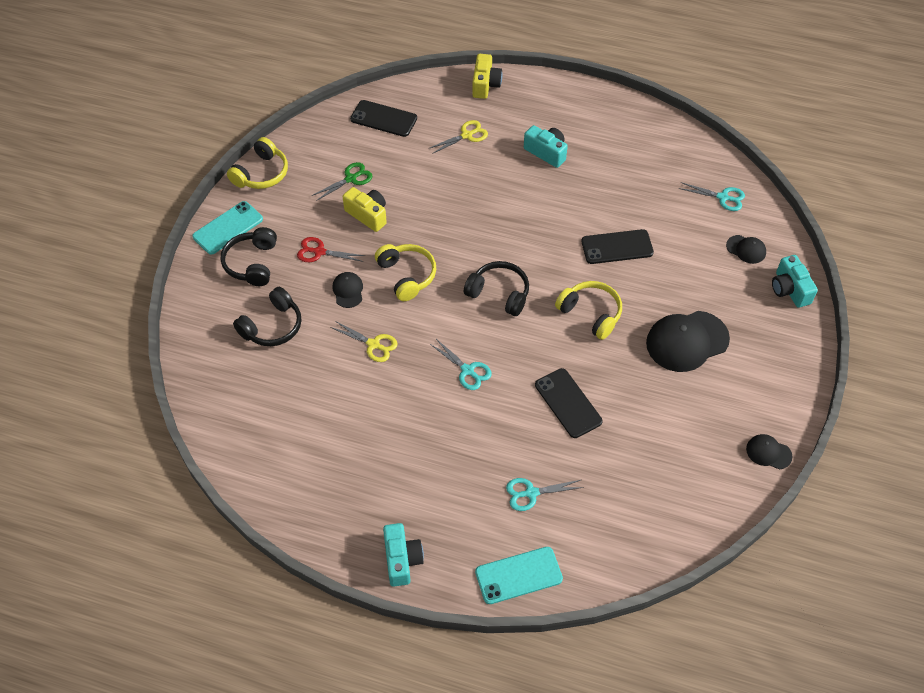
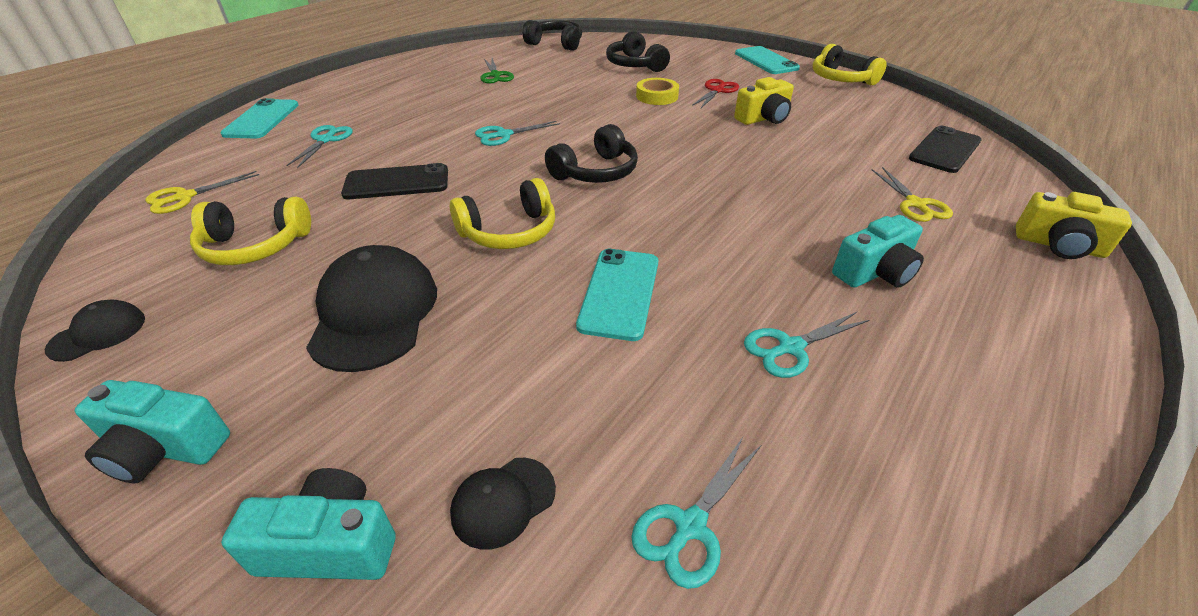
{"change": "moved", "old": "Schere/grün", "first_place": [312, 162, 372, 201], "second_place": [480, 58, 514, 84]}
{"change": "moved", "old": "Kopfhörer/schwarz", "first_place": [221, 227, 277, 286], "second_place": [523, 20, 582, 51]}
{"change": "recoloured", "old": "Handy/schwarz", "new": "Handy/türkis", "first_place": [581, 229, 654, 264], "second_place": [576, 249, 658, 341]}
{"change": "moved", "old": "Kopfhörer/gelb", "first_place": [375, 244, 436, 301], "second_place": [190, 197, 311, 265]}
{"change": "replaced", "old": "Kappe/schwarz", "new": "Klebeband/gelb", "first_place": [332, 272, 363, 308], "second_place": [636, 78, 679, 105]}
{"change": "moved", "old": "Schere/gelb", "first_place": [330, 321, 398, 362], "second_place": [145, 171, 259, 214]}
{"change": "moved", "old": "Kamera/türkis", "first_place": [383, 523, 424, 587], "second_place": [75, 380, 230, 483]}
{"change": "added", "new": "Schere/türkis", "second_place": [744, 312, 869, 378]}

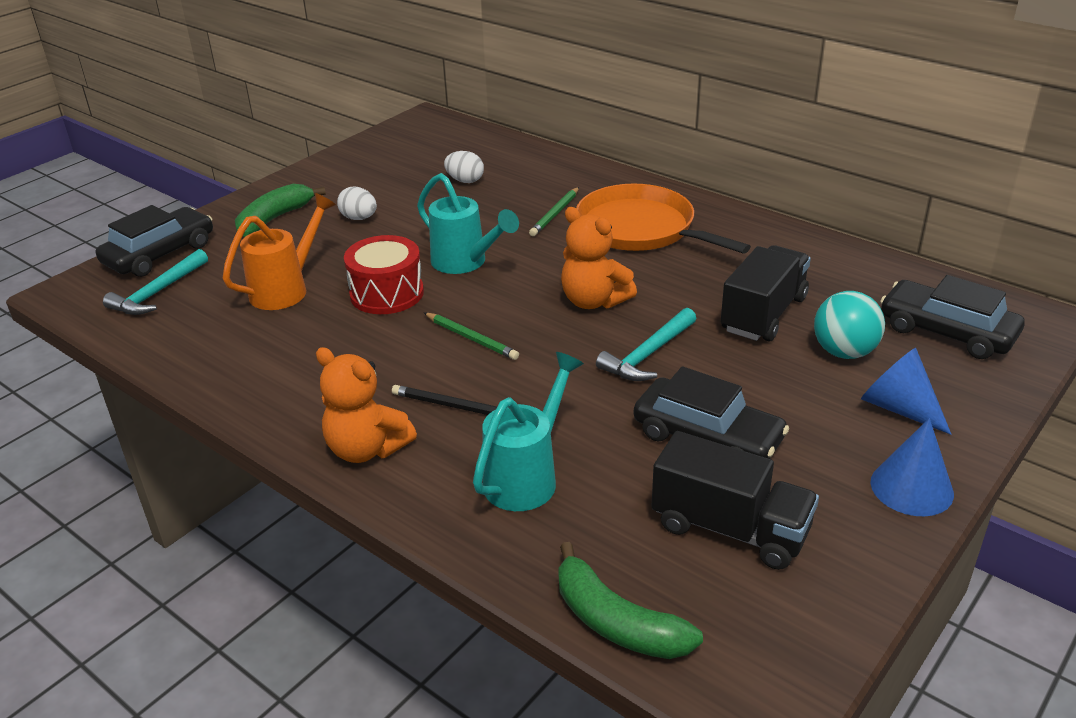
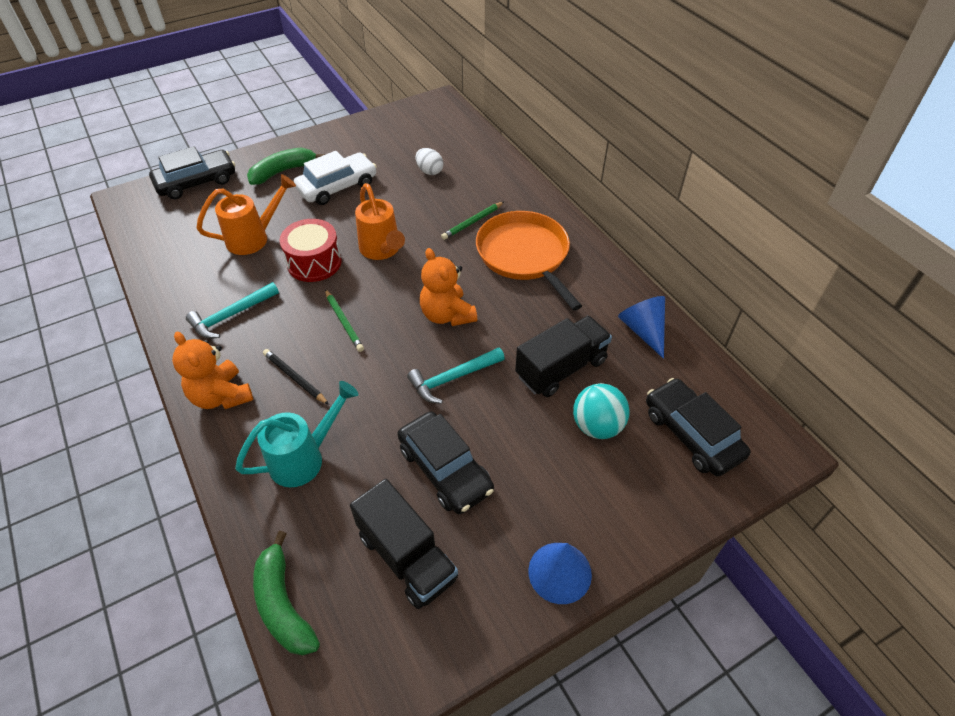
{"change": "recoloured", "old": "Gießkanne/türkis", "new": "Gießkanne/orange", "first_place": [417, 173, 519, 274], "second_place": [355, 183, 405, 260]}
{"change": "replaced", "old": "Ei/weiß", "new": "Auto/weiß", "first_place": [337, 187, 377, 220], "second_place": [294, 151, 377, 205]}
{"change": "moved", "old": "Hammer/türkis", "first_place": [103, 249, 208, 315], "second_place": [186, 282, 279, 339]}
{"change": "moved", "old": "Kegel/blau", "first_place": [861, 348, 951, 435], "second_place": [618, 296, 665, 359]}

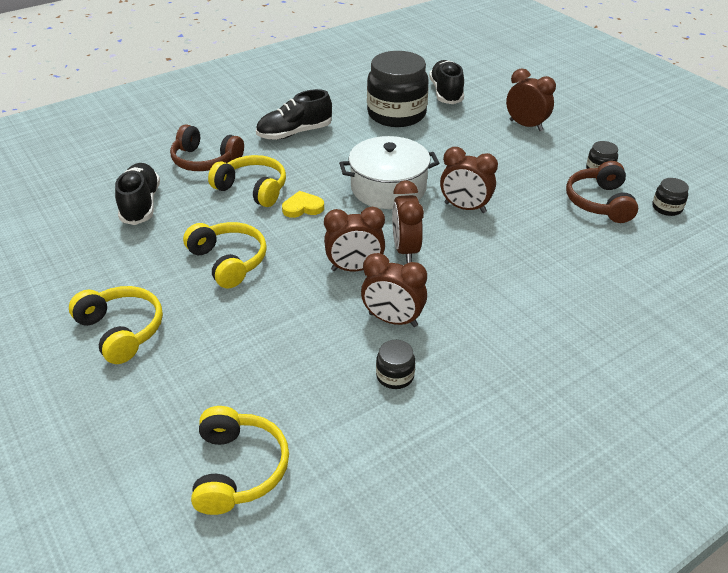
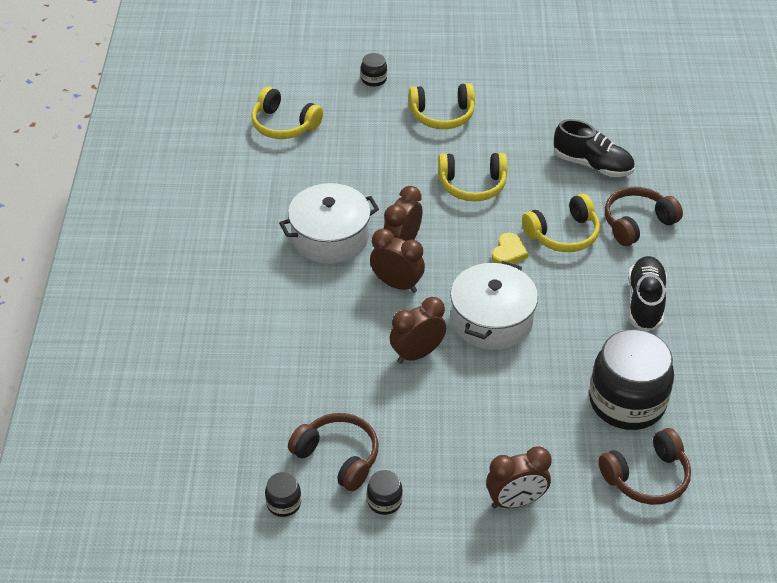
{"change": "replaced", "old": "Schuh/schwarz", "new": "Kopfhörer/braun", "first_place": [429, 60, 464, 104], "second_place": [598, 428, 691, 505]}
{"change": "replaced", "old": "Wecker/braun", "new": "Kochtopf/weiß", "first_place": [361, 253, 427, 327], "second_place": [279, 183, 379, 264]}
{"change": "moved", "old": "Einmachglas/schwarz", "first_place": [376, 340, 415, 389], "second_place": [361, 53, 387, 87]}

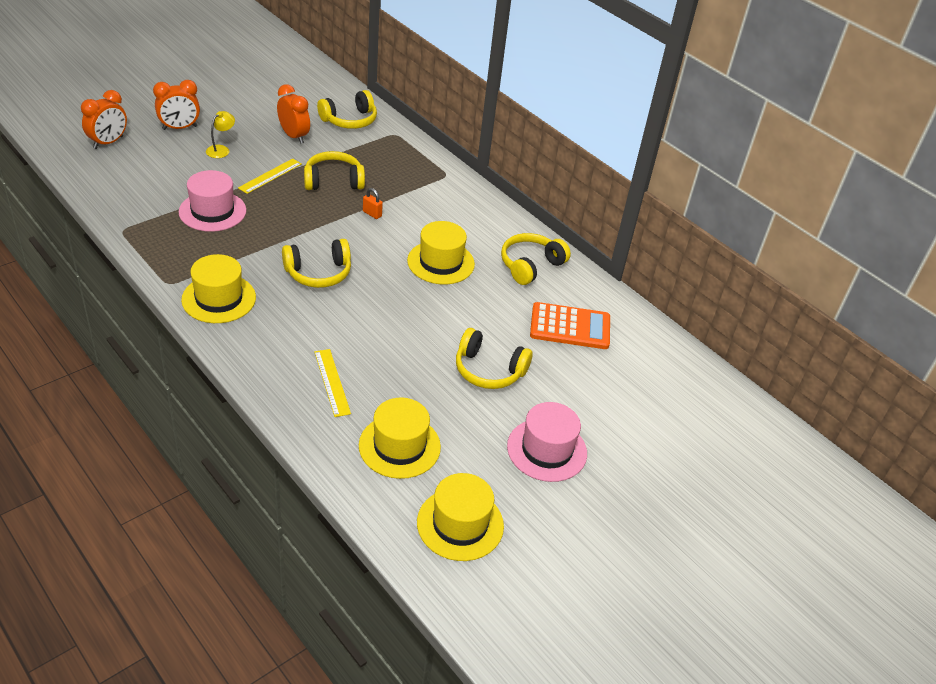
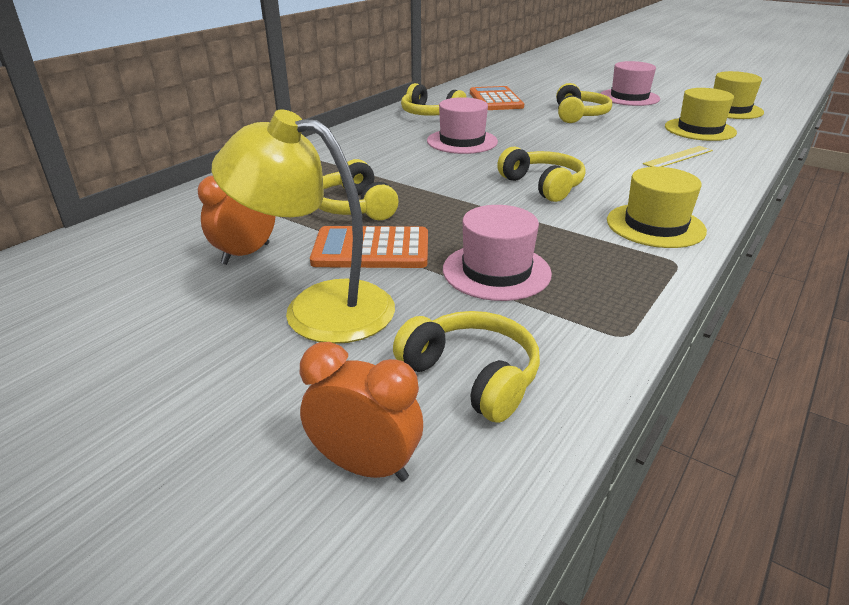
{"change": "removed", "old": "Wecker/orange", "first_place": [153, 80, 200, 130]}
{"change": "moved", "old": "Kopfhörer/gelb", "first_place": [317, 90, 377, 129], "second_place": [393, 311, 540, 423]}
{"change": "resized", "old": "Lampe/gelb", "first_place": [206, 111, 235, 158], "second_place": [212, 110, 395, 344], "factor": 2.39}
{"change": "replaced", "old": "Lineal/gelb", "new": "Taschenrechner/orange", "first_place": [238, 159, 302, 194], "second_place": [310, 226, 428, 268]}
{"change": "removed", "old": "Vorhängeschloss/orange", "first_place": [363, 188, 383, 219]}
{"change": "recoloured", "old": "Hut/gelb", "new": "Hut/rosa", "first_place": [407, 221, 475, 284], "second_place": [427, 97, 498, 154]}

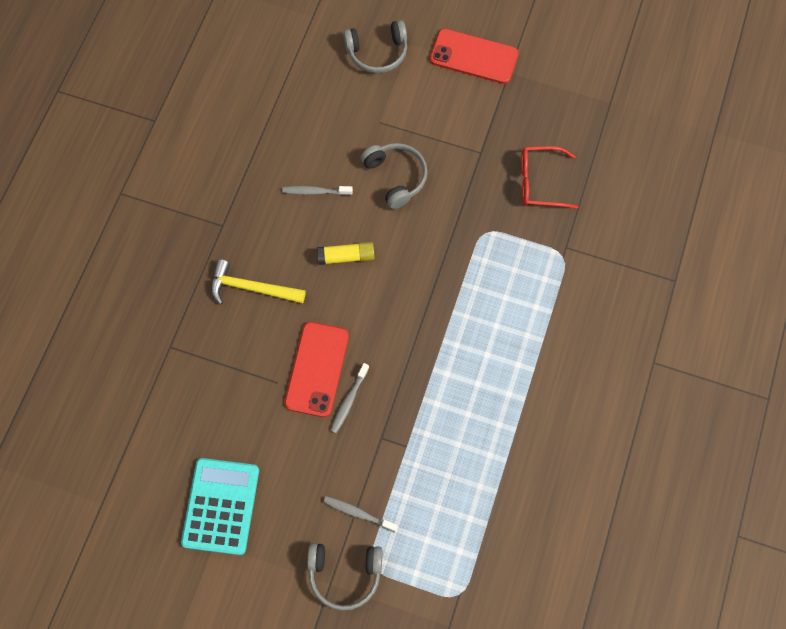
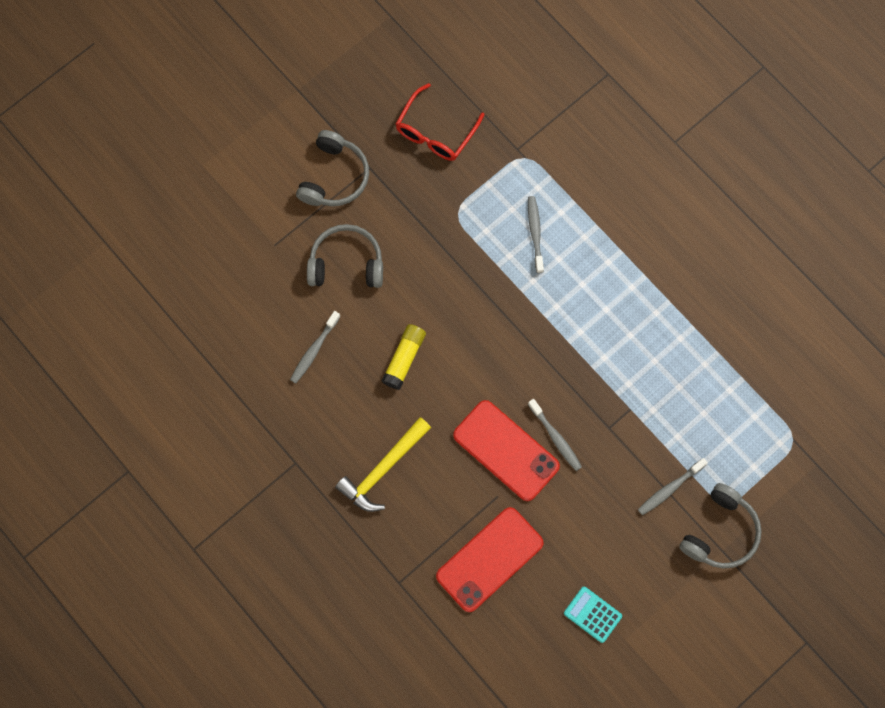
{"change": "moved", "old": "Kopfhörer/grau", "first_place": [343, 20, 407, 73], "second_place": [296, 130, 369, 206]}
{"change": "moved", "old": "Handy/rot", "first_place": [430, 29, 518, 84], "second_place": [436, 507, 544, 612]}
{"change": "resized", "old": "Taschenrechner/türkis", "first_place": [181, 458, 259, 555], "second_place": [564, 586, 622, 643], "factor": 0.5}
{"change": "added", "new": "Zahnbürste/grau", "second_place": [528, 196, 544, 273]}

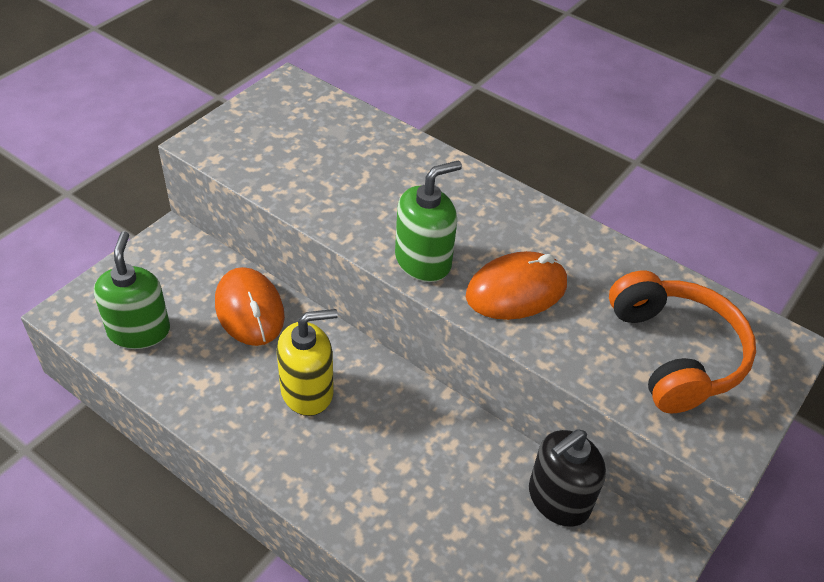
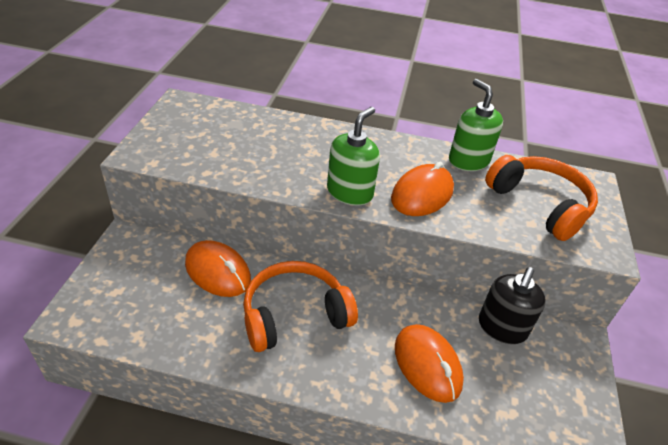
{"change": "moved", "old": "Seifenspender/grün", "first_place": [94, 231, 170, 349], "second_place": [449, 79, 503, 171]}
{"change": "replaced", "old": "Seifenspender/gelb", "new": "Kopfhörer/orange", "first_place": [277, 309, 338, 416], "second_place": [243, 261, 358, 352]}
{"change": "added", "new": "Computermaus/orange", "second_place": [395, 324, 464, 403]}

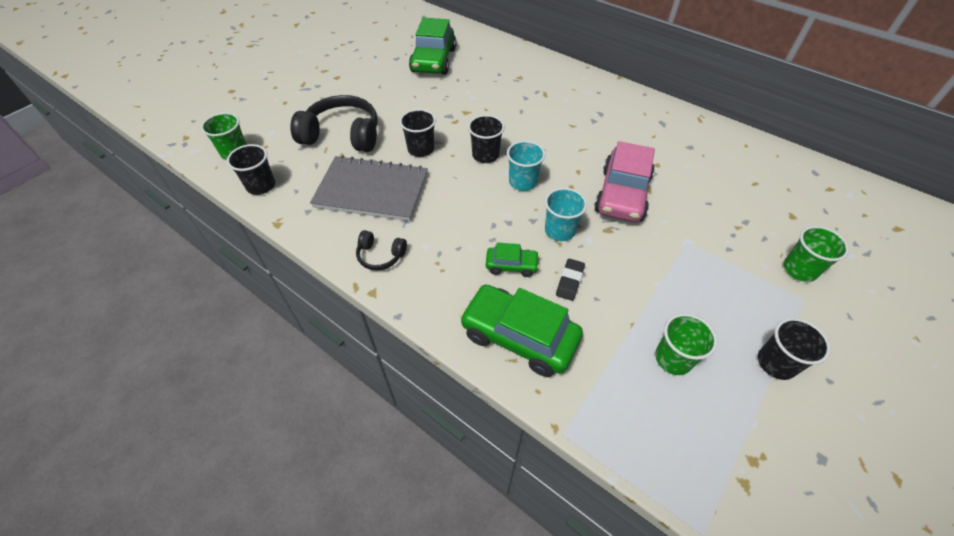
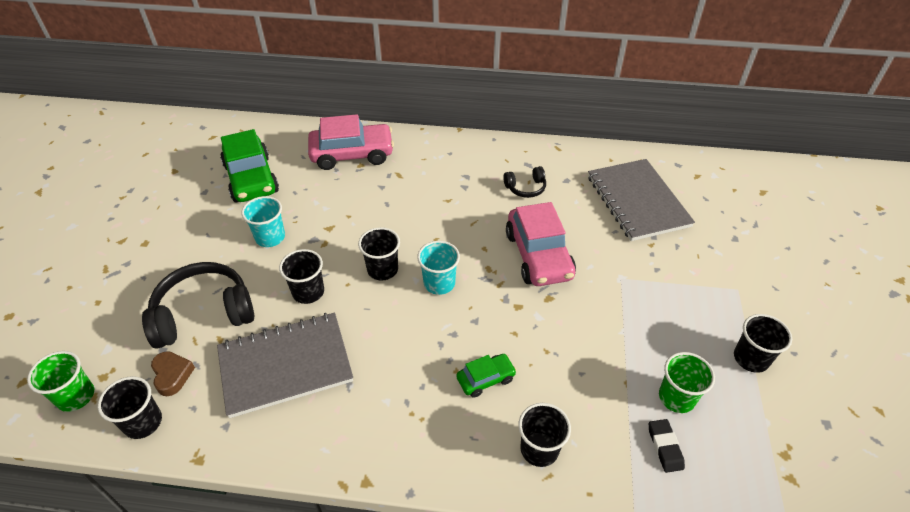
{"change": "moved", "old": "Becher/türkis", "first_place": [545, 188, 587, 241], "second_place": [241, 196, 285, 247]}
{"change": "removed", "old": "Becher/grün", "first_place": [783, 226, 849, 282]}
{"change": "moved", "old": "Kopfhörer/schwarz", "first_place": [356, 230, 407, 270], "second_place": [503, 166, 546, 198]}
{"change": "moved", "old": "Radiergummi/schwarz", "first_place": [556, 259, 585, 301], "second_place": [649, 419, 685, 473]}
{"change": "replaced", "old": "Auto/grün", "new": "Becher/schwarz", "first_place": [460, 285, 583, 377], "second_place": [518, 403, 571, 467]}
{"change": "added", "new": "Auto/rosa", "second_place": [308, 114, 394, 170]}
{"change": "added", "new": "Notizbuch/grau", "second_place": [588, 159, 695, 241]}
{"change": "added", "new": "Herz/braun", "second_place": [151, 351, 195, 396]}

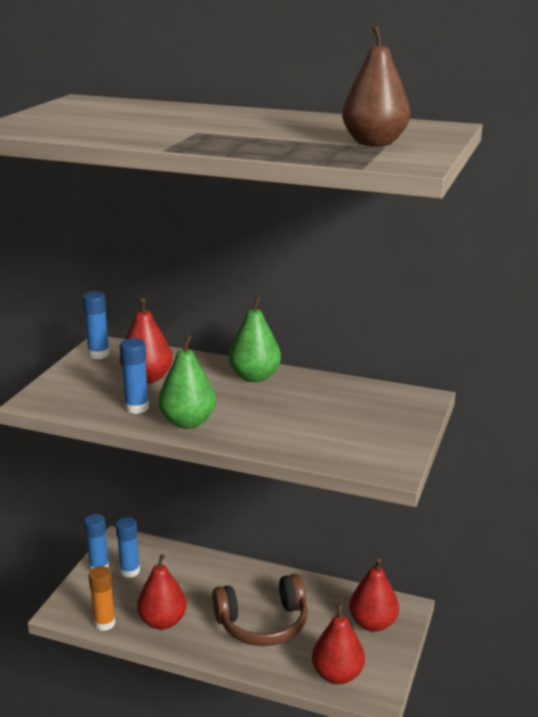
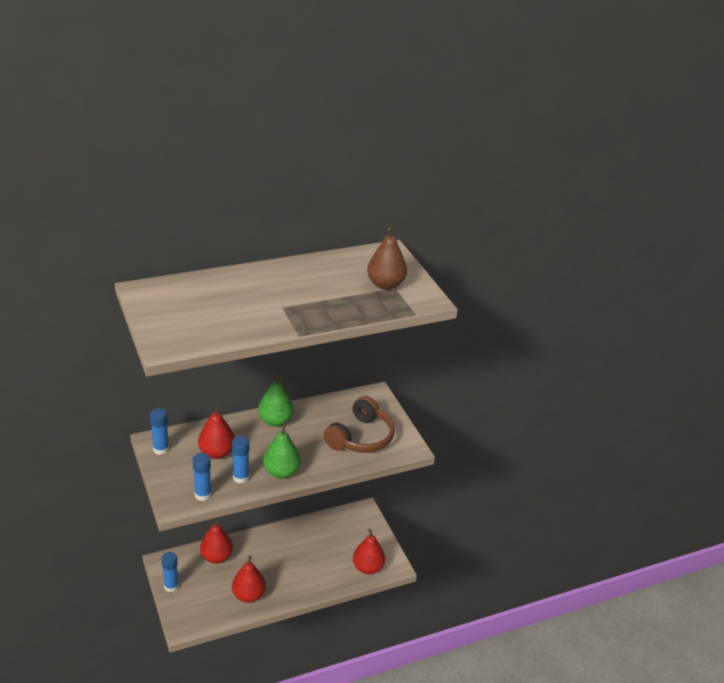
{"change": "moved", "old": "Klebestift/blau", "first_place": [116, 517, 140, 578], "second_place": [193, 453, 211, 501]}
{"change": "moved", "old": "Birne/rot", "first_place": [349, 559, 399, 632], "second_place": [200, 520, 233, 564]}
{"change": "removed", "old": "Klebestift/orange", "first_place": [89, 566, 115, 631]}
{"change": "moved", "old": "Kopfhörer/braun", "first_place": [212, 574, 308, 646], "second_place": [324, 396, 395, 453]}

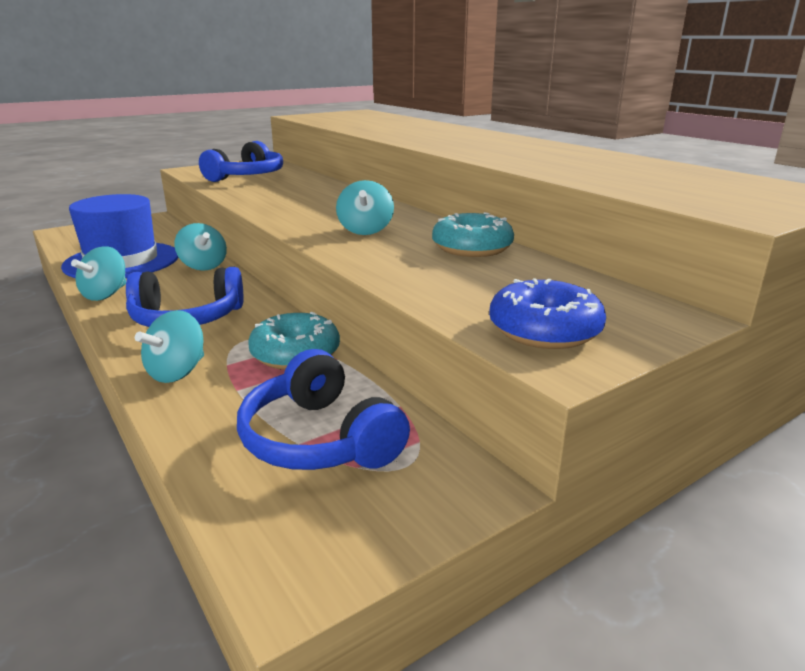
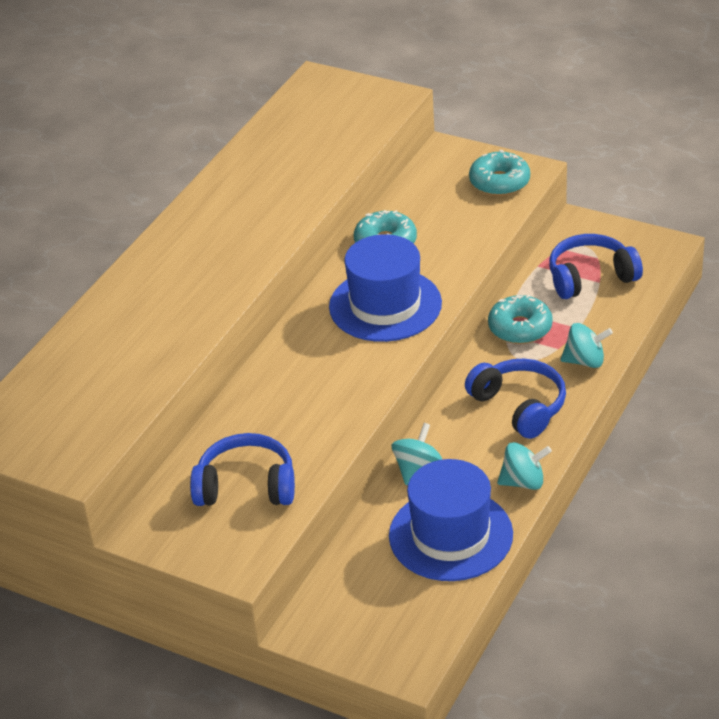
{"change": "replaced", "old": "Kreisel/türkis", "new": "Hut/blau", "first_place": [336, 180, 394, 235], "second_place": [329, 234, 442, 342]}
{"change": "recoloured", "old": "Donut/blau", "new": "Donut/türkis", "first_place": [489, 278, 606, 349], "second_place": [469, 150, 530, 196]}
{"change": "turned", "old": "Kopfhörer/blau", "first_place": [237, 349, 410, 470], "second_place": [549, 234, 643, 299], "degrees": -135}

